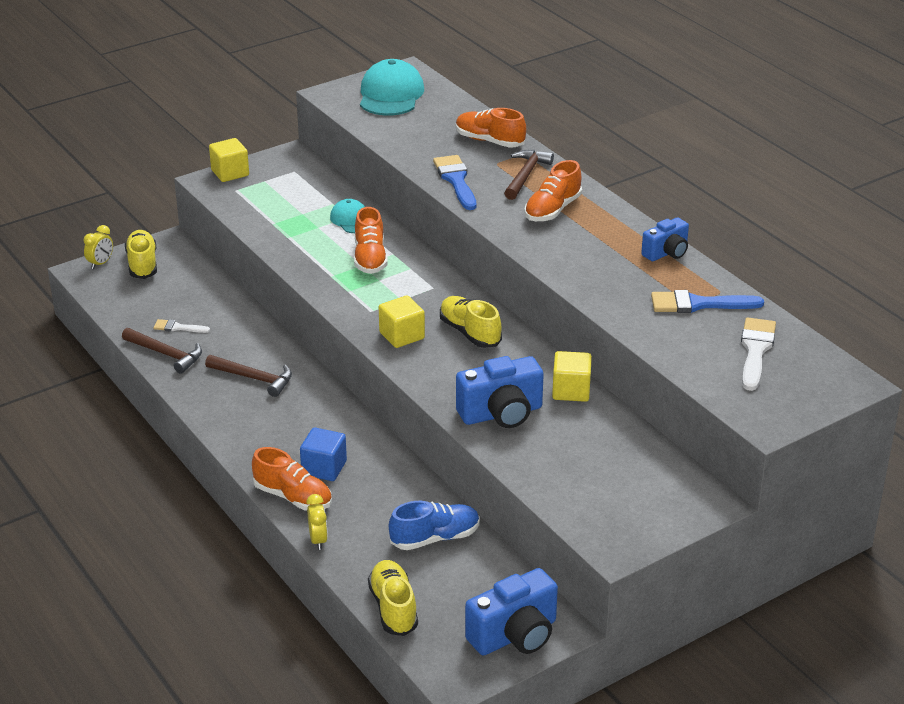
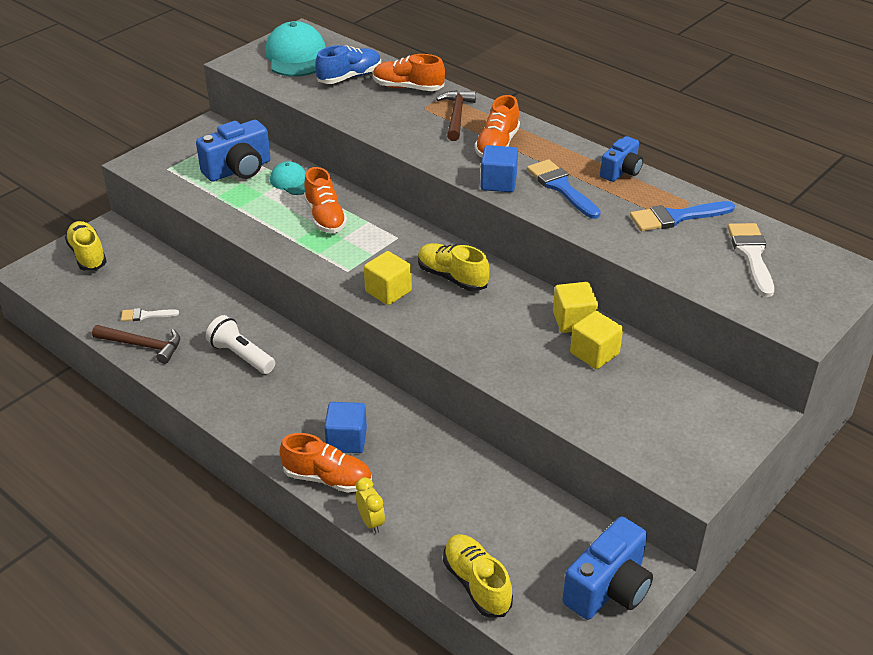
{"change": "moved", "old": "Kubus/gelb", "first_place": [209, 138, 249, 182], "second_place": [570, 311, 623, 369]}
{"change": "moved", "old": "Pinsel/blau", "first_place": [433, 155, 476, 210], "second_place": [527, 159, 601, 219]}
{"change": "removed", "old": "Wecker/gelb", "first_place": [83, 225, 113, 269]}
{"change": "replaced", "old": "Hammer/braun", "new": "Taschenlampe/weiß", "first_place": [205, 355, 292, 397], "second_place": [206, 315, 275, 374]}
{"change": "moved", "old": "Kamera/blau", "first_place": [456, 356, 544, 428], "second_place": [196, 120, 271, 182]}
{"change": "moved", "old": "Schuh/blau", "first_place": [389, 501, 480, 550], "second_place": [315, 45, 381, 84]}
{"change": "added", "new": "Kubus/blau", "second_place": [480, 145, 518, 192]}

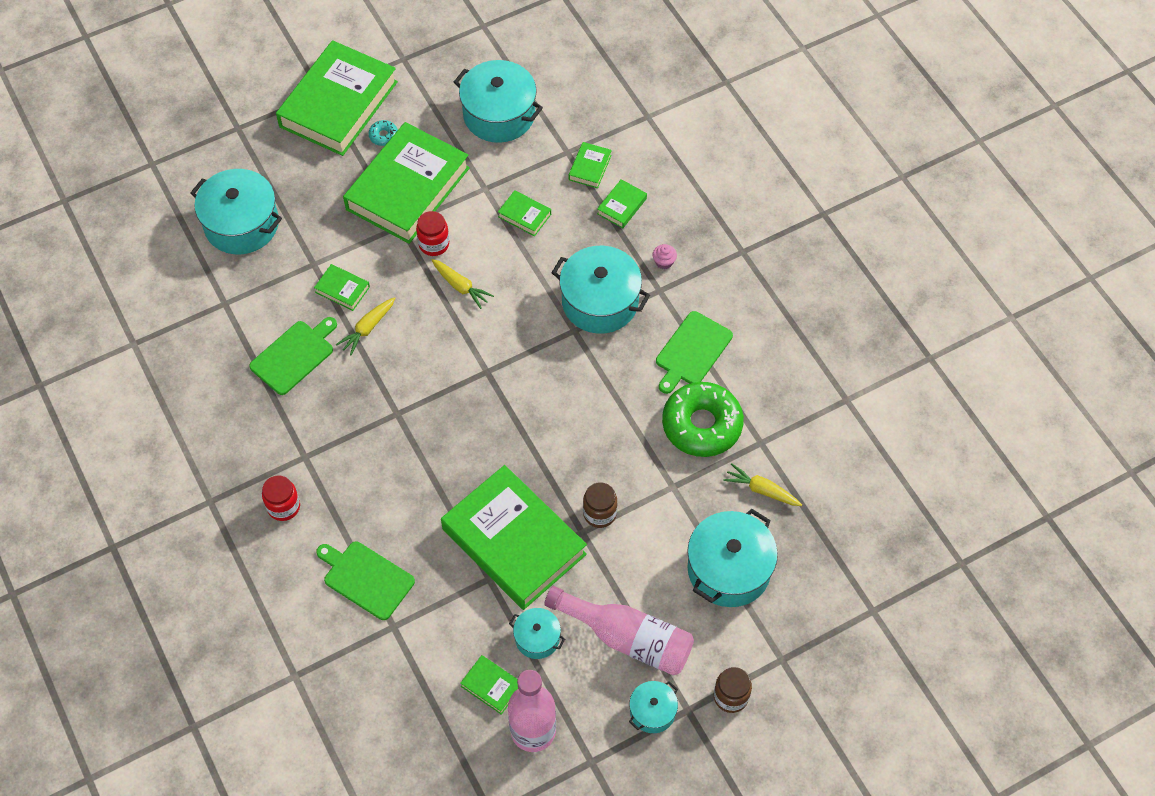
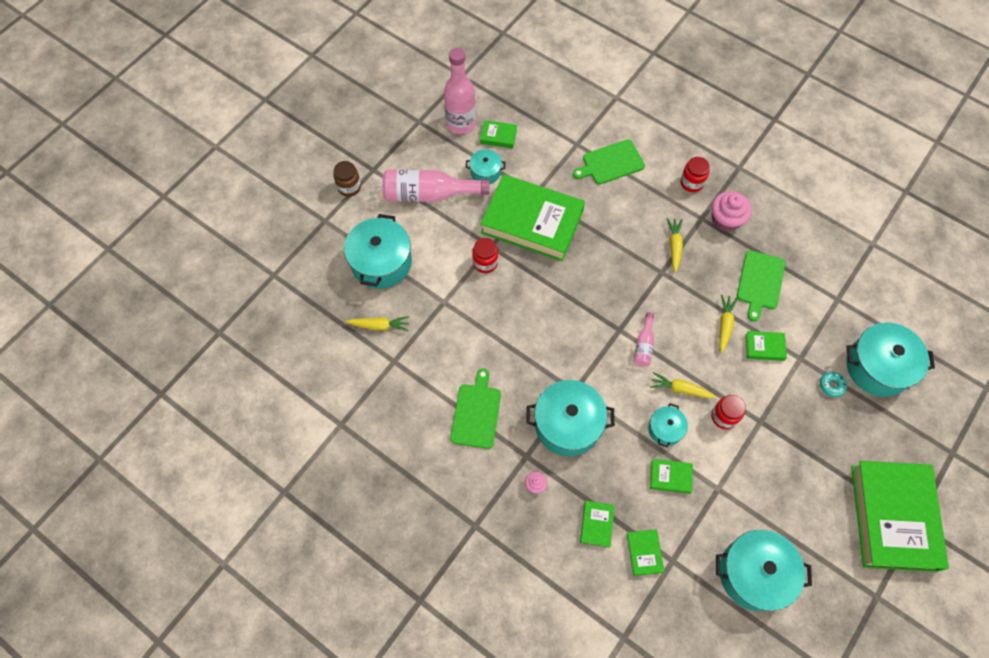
{"change": "moved", "old": "Donut/türkis", "first_place": [369, 120, 398, 146], "second_place": [820, 372, 847, 397]}
{"change": "removed", "old": "Buch/grün", "first_place": [343, 122, 470, 244]}
{"change": "removed", "old": "Donut/grün", "first_place": [662, 382, 744, 457]}
{"change": "recoloured", "old": "Einmachglas/braun", "new": "Einmachglas/rot", "first_place": [583, 482, 617, 528], "second_place": [472, 238, 498, 273]}
{"change": "turned", "old": "Schneidebrett/grün", "first_place": [316, 541, 415, 620], "second_place": [573, 140, 645, 184], "degrees": 150}
{"change": "moved", "old": "Kochtopf/türkis", "first_place": [629, 681, 678, 733], "second_place": [648, 403, 688, 447]}
{"change": "added", "new": "Muffin/rosa", "second_place": [711, 191, 752, 232]}
{"change": "added", "new": "Karotte/gelb", "second_place": [667, 218, 683, 272]}
{"change": "added", "new": "Flasche/rosa", "second_place": [634, 312, 654, 367]}

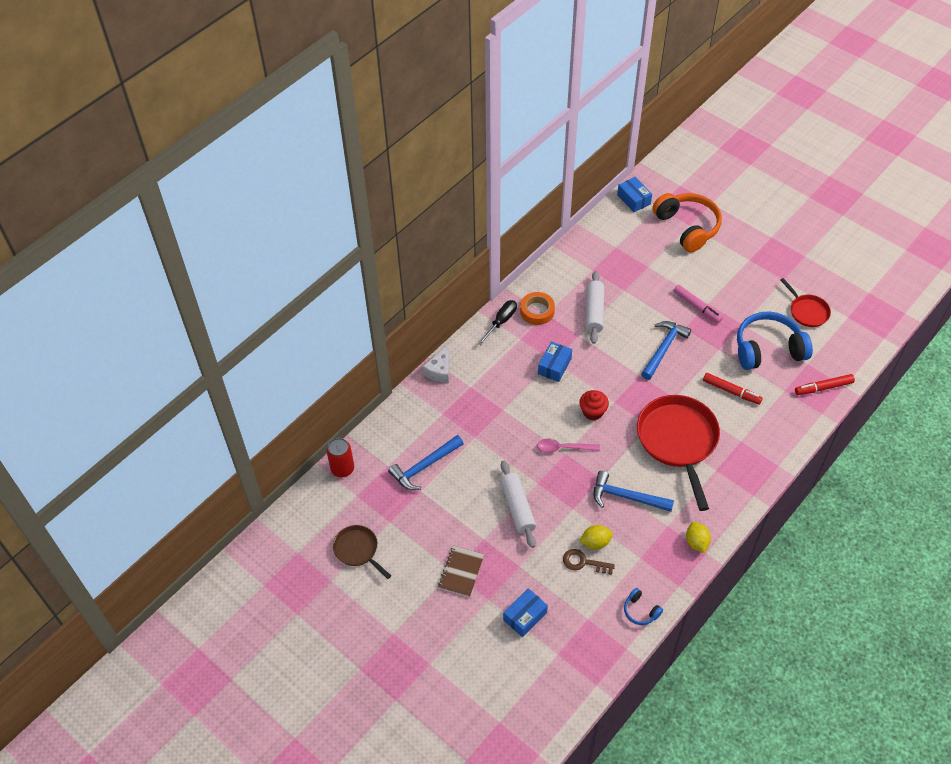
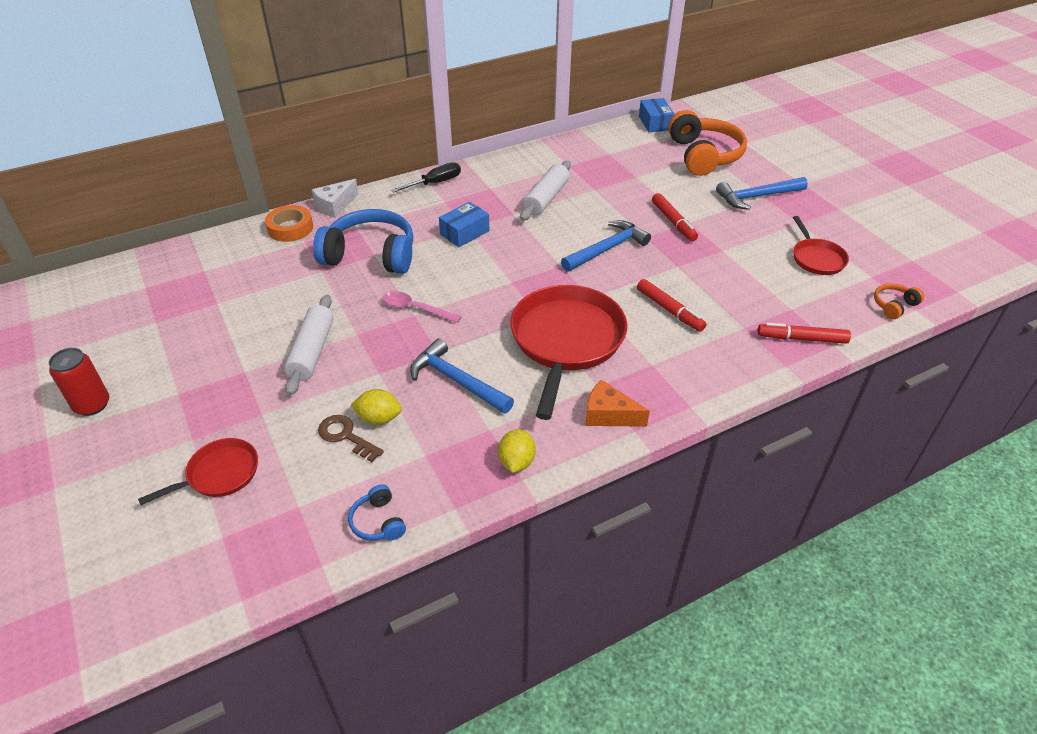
{"change": "recoloured", "old": "Filzstift/rosa", "new": "Filzstift/rot", "first_place": [674, 285, 723, 323], "second_place": [652, 193, 698, 241]}
{"change": "moved", "old": "Klebeband/orange", "first_place": [520, 292, 555, 325], "second_place": [265, 205, 313, 242]}
{"change": "moved", "old": "Kopfhörer/blau", "first_place": [737, 312, 813, 370], "second_place": [313, 209, 413, 274]}
{"change": "removed", "old": "Muffin/rot", "first_place": [579, 390, 609, 420]}
{"change": "moved", "old": "Hammer/blau", "first_place": [388, 435, 464, 490], "second_place": [716, 177, 808, 210]}
{"change": "moved", "old": "Dose/rot", "first_place": [327, 438, 354, 477], "second_place": [49, 348, 109, 416]}
{"change": "removed", "old": "Pfanne/braun", "first_place": [333, 525, 391, 579]}
{"change": "removed", "old": "Notizbuch/braun", "first_place": [438, 546, 485, 597]}
{"change": "replaced", "old": "Schachtel/blau", "new": "Pfanne/rot", "first_place": [503, 588, 548, 637], "second_place": [138, 438, 258, 505]}
{"change": "added", "new": "Kopfhörer/orange", "second_place": [874, 283, 924, 319]}
{"change": "added", "new": "Käse/orange", "second_place": [586, 380, 650, 427]}

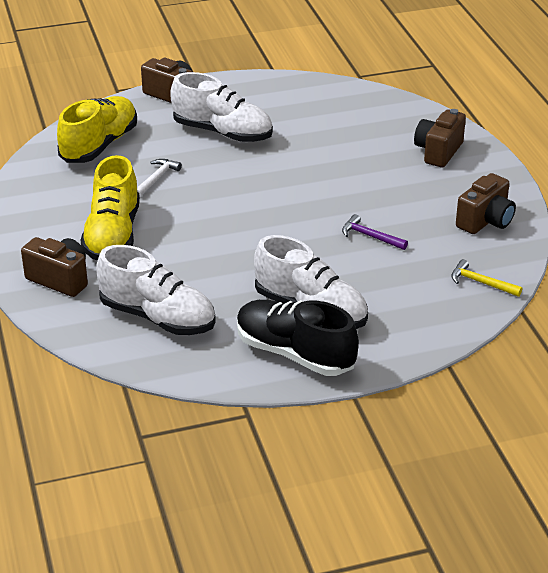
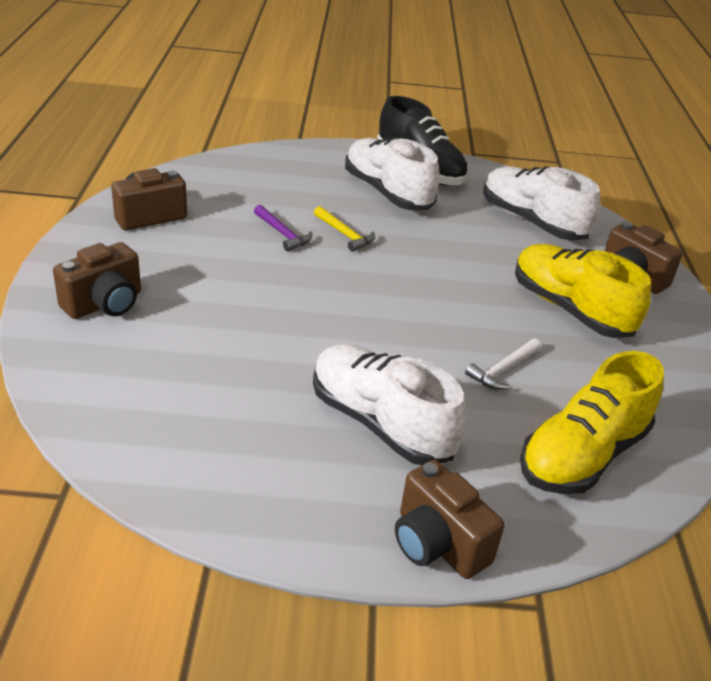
{"change": "turned", "old": "Schuh/gelb", "first_place": [81, 155, 140, 261], "second_place": [515, 244, 651, 338], "degrees": -60}
{"change": "moved", "old": "Hammer/gelb", "first_place": [451, 259, 522, 297], "second_place": [314, 206, 375, 252]}

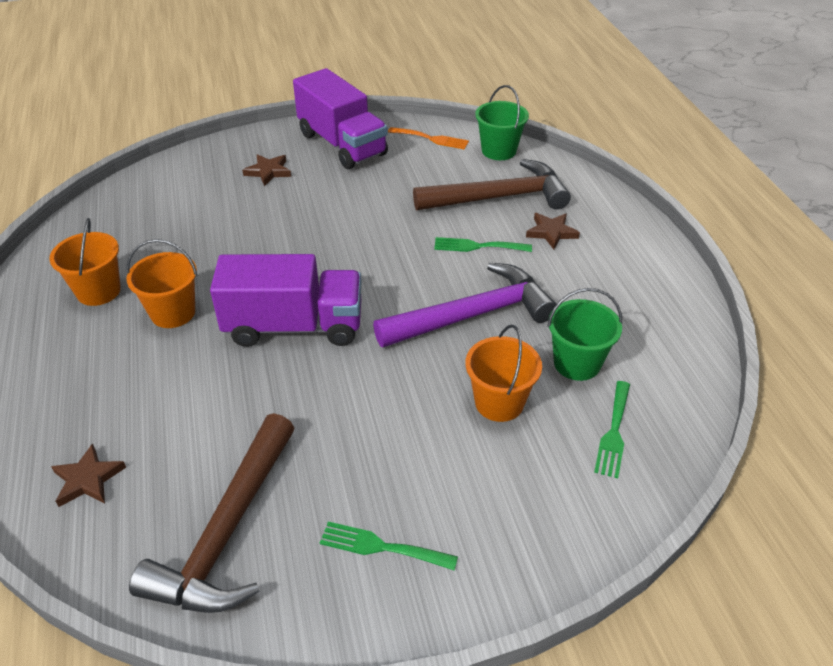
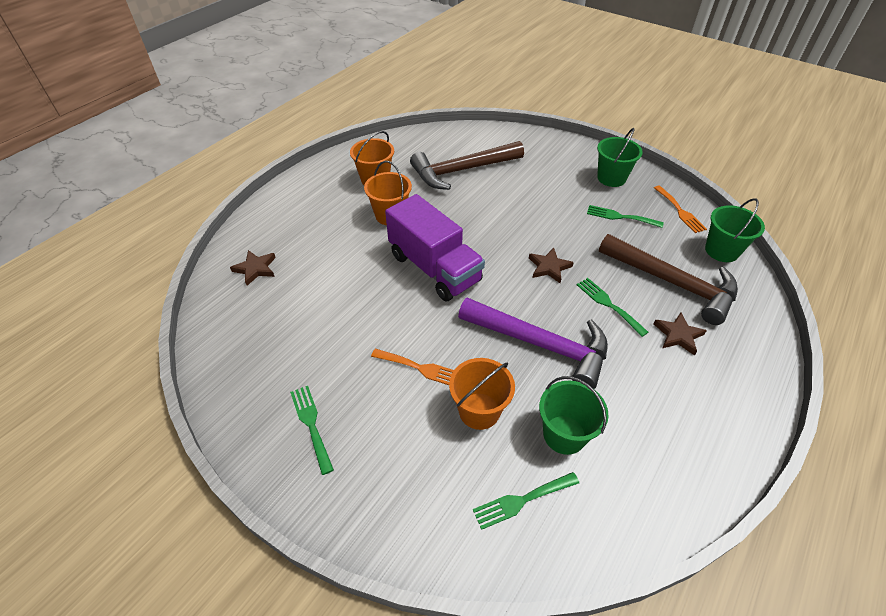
{"change": "replaced", "old": "Lastwagen/lila", "new": "Eimer/grün", "first_place": [293, 68, 388, 169], "second_place": [597, 128, 643, 187]}
{"change": "moved", "old": "Stern/braun", "first_place": [242, 154, 291, 186], "second_place": [529, 248, 574, 283]}
{"change": "moved", "old": "Hammer/braun", "first_place": [129, 413, 295, 613], "second_place": [410, 141, 524, 190]}
{"change": "added", "new": "Gabel/grün", "second_place": [587, 205, 664, 228]}
{"change": "added", "new": "Gabel/orange", "second_place": [371, 349, 454, 385]}

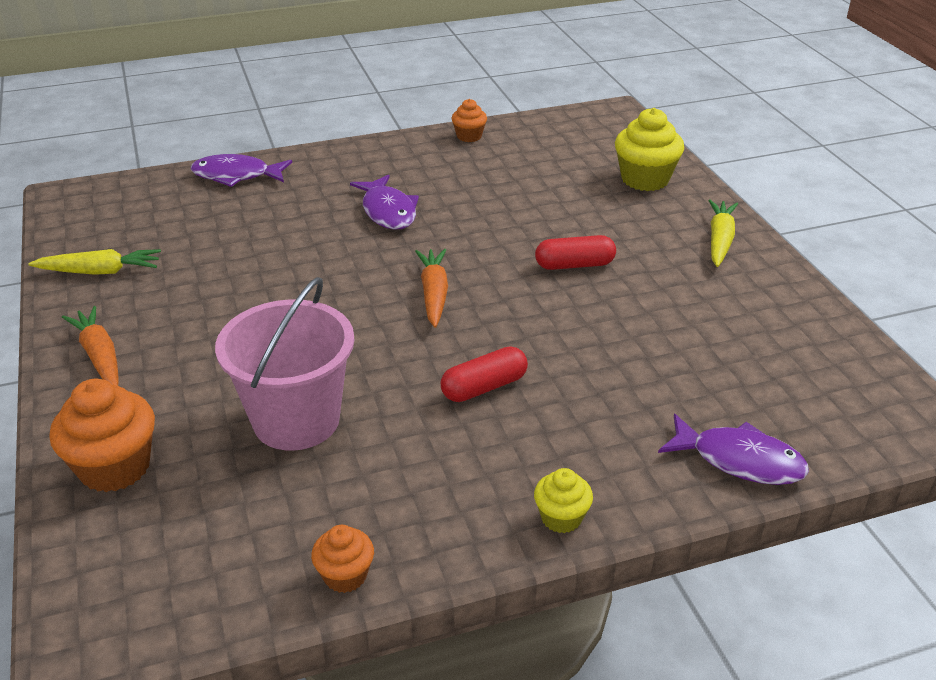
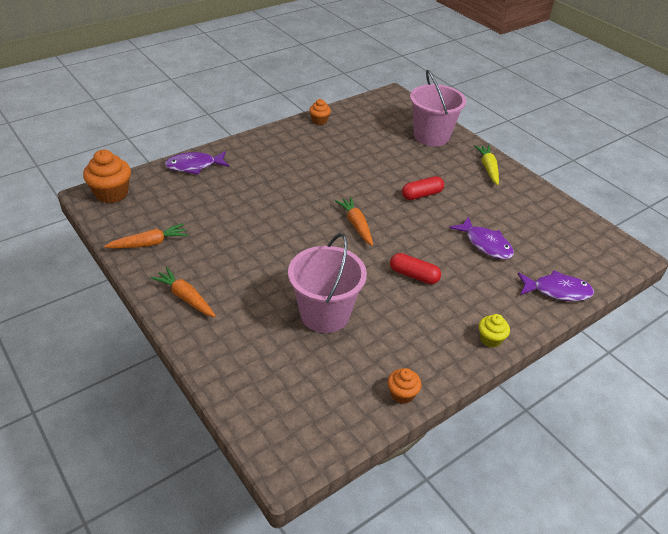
{"change": "replaced", "old": "Muffin/gelb", "new": "Eimer/rosa", "first_place": [615, 108, 684, 191], "second_place": [410, 70, 466, 146]}
{"change": "moved", "old": "Fisch/lila", "first_place": [350, 175, 419, 230], "second_place": [449, 216, 514, 259]}
{"change": "recoloured", "old": "Karotte/gelb", "new": "Karotte/orange", "first_place": [28, 249, 161, 275], "second_place": [104, 224, 188, 248]}
{"change": "turned", "old": "Kapsel/rot", "first_place": [441, 346, 528, 402], "second_place": [390, 253, 441, 284], "degrees": 75}
{"change": "moved", "old": "Muffin/orange", "first_place": [50, 379, 155, 492], "second_place": [83, 150, 131, 203]}

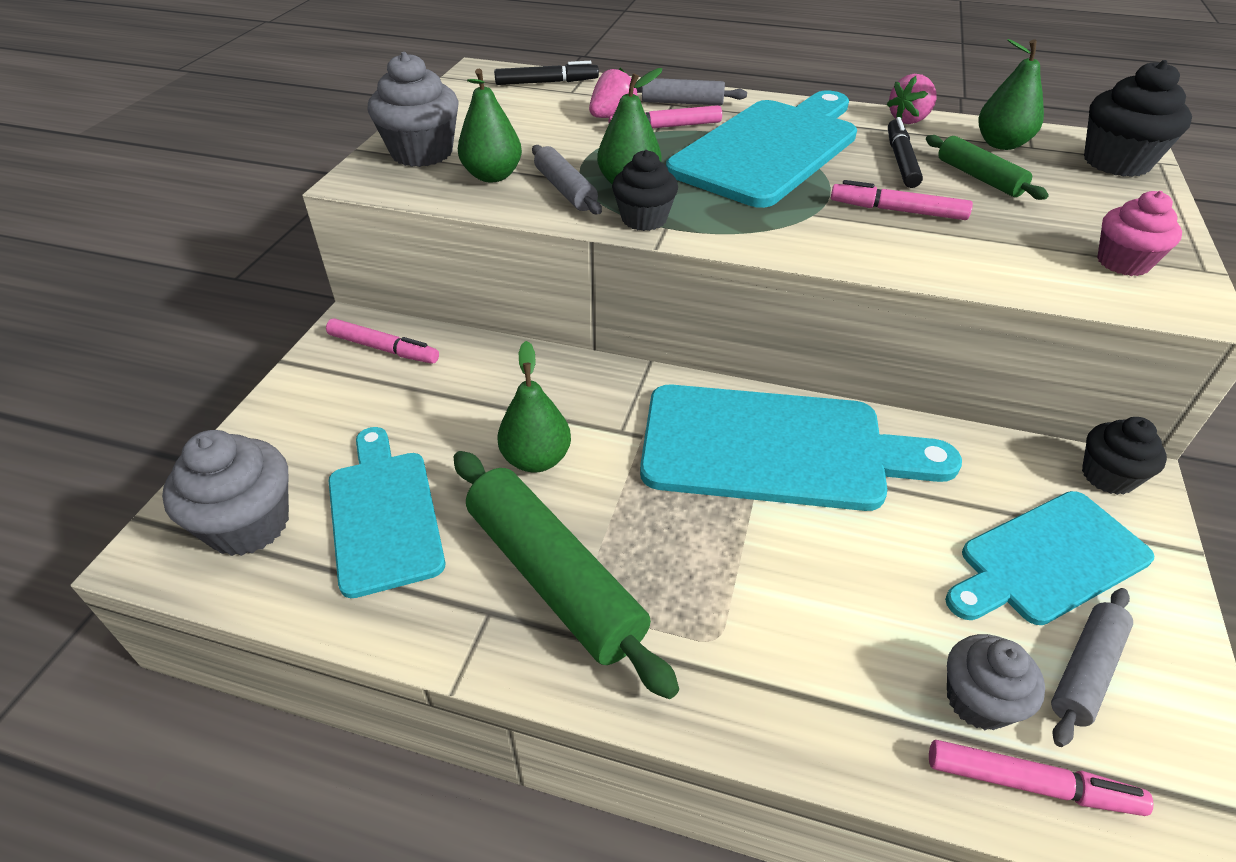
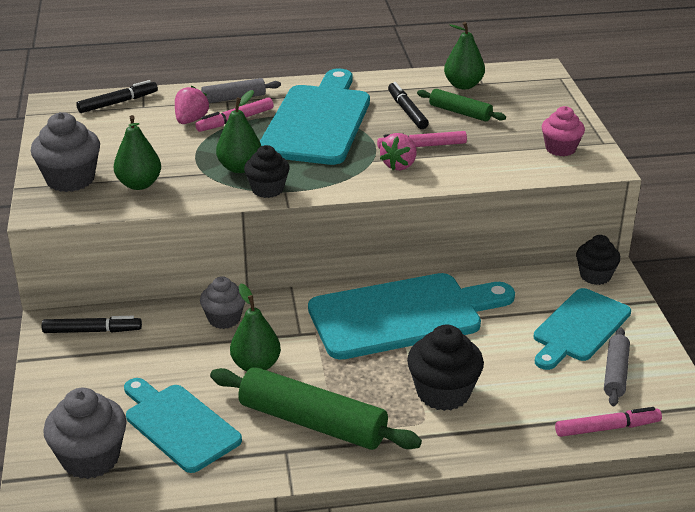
{"change": "moved", "old": "Muffin/schwarz", "first_place": [1084, 60, 1192, 177], "second_place": [407, 325, 484, 411]}
{"change": "moved", "old": "Erdbeere/rosa", "first_place": [887, 74, 937, 124], "second_place": [380, 133, 416, 170]}
{"change": "removed", "old": "Nudelholz/grau", "first_place": [532, 145, 602, 214]}
{"change": "recoloured", "old": "Filzstift/rosa", "new": "Filzstift/schwarz", "first_place": [326, 319, 439, 364], "second_place": [42, 316, 142, 333]}
{"change": "moved", "old": "Muffin/grau", "first_place": [947, 634, 1045, 730], "second_place": [200, 276, 245, 329]}

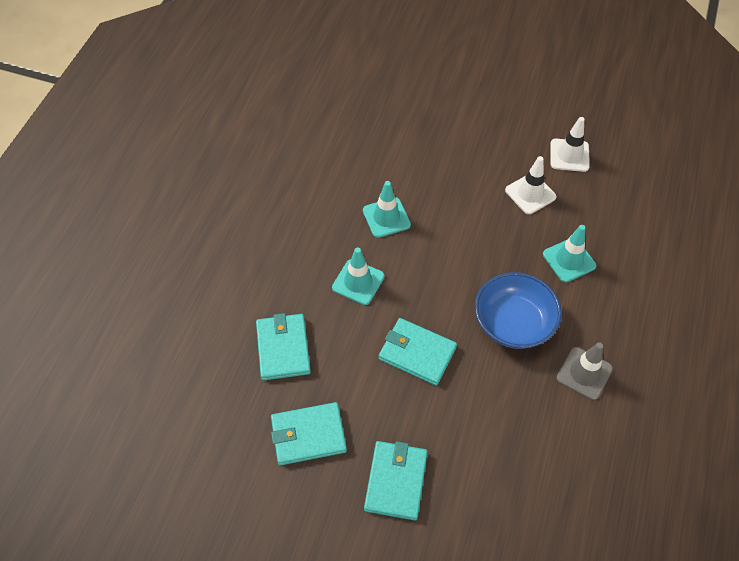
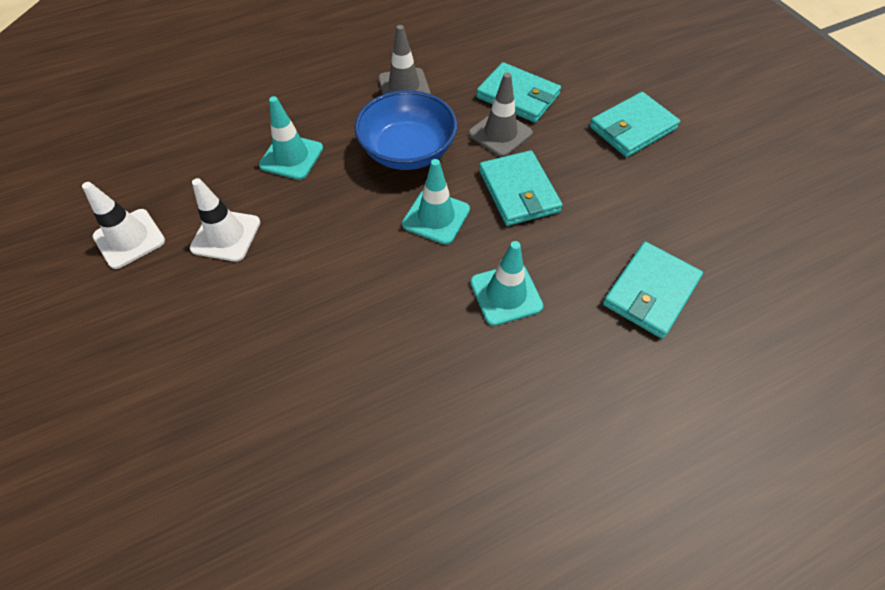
{"change": "moved", "old": "Leitkegel/türkis", "first_place": [363, 181, 411, 238], "second_place": [402, 159, 470, 245]}
{"change": "moved", "old": "Geldbörse/türkis", "first_place": [271, 402, 347, 465], "second_place": [476, 62, 561, 123]}
{"change": "added", "new": "Leitkegel/grau", "second_place": [469, 72, 533, 157]}

